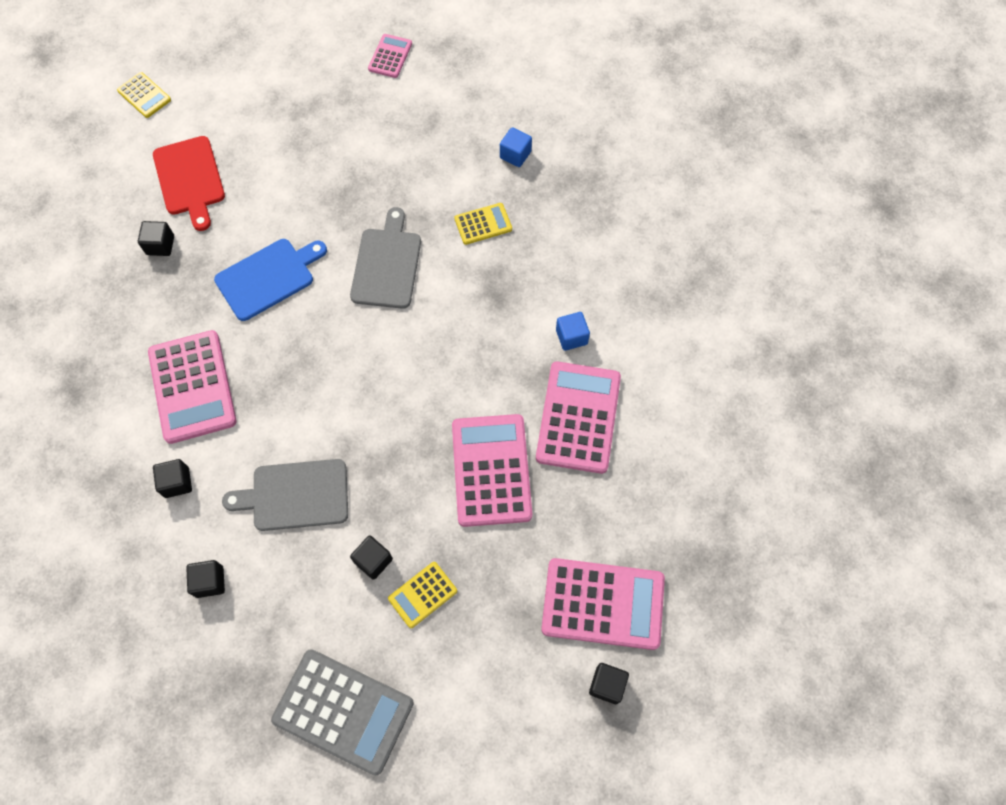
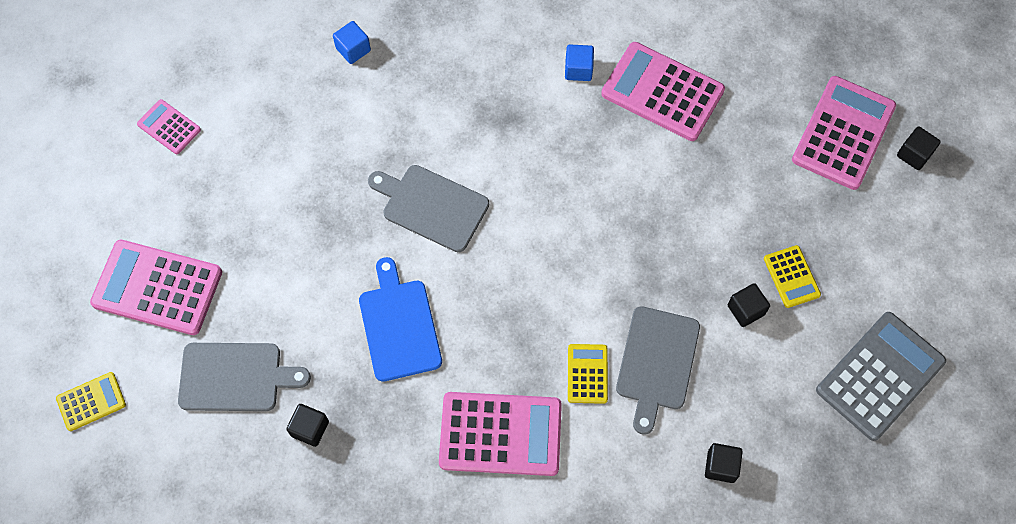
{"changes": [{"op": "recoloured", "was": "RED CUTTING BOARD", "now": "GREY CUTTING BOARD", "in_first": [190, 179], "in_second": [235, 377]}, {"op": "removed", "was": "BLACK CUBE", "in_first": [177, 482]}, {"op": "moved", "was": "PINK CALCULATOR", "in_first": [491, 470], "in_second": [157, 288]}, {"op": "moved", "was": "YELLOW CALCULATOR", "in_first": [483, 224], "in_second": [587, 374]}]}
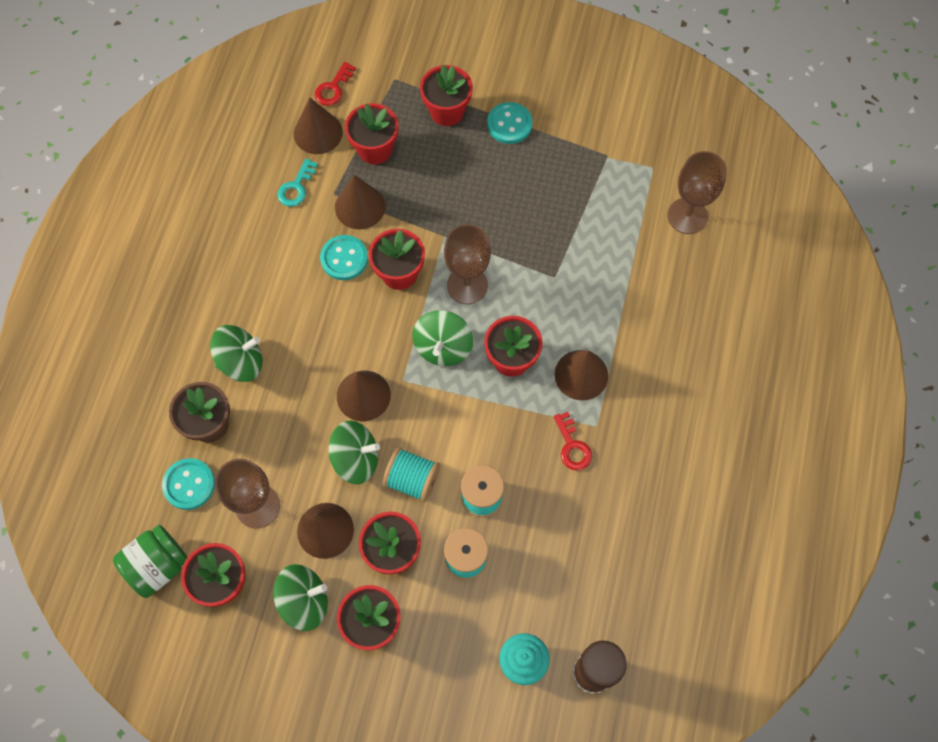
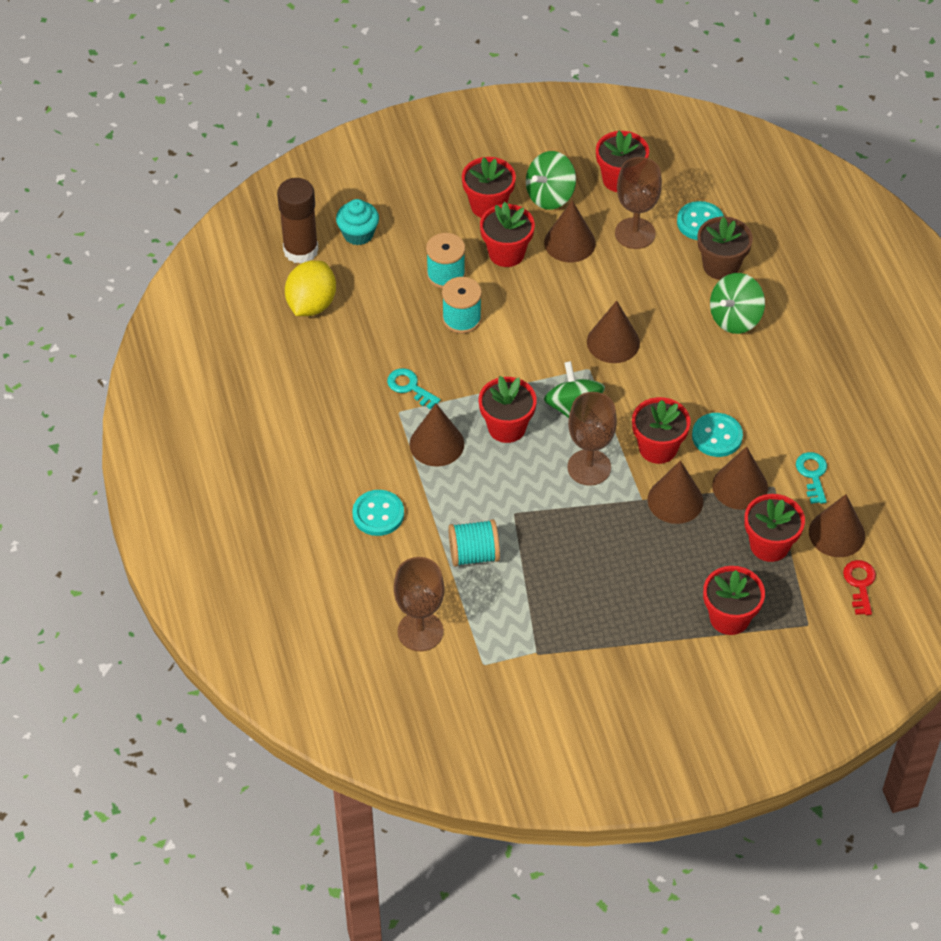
{"changes": [{"op": "removed", "was": "GREEN JAR", "in_first": [158, 565]}, {"op": "removed", "was": "GREEN SPINNING TOP", "in_first": [356, 459]}, {"op": "moved", "was": "TURQUOISE SPOOL", "in_first": [412, 480], "in_second": [474, 554]}, {"op": "moved", "was": "TURQUOISE BUTTON", "in_first": [509, 124], "in_second": [378, 514]}, {"op": "recoloured", "was": "RED KEY", "now": "TURQUOISE KEY", "in_first": [572, 446], "in_second": [410, 387]}, {"op": "added", "now": "YELLOW LEMON", "in_second": [311, 304]}, {"op": "added", "now": "BROWN CONE", "in_second": [675, 500]}]}
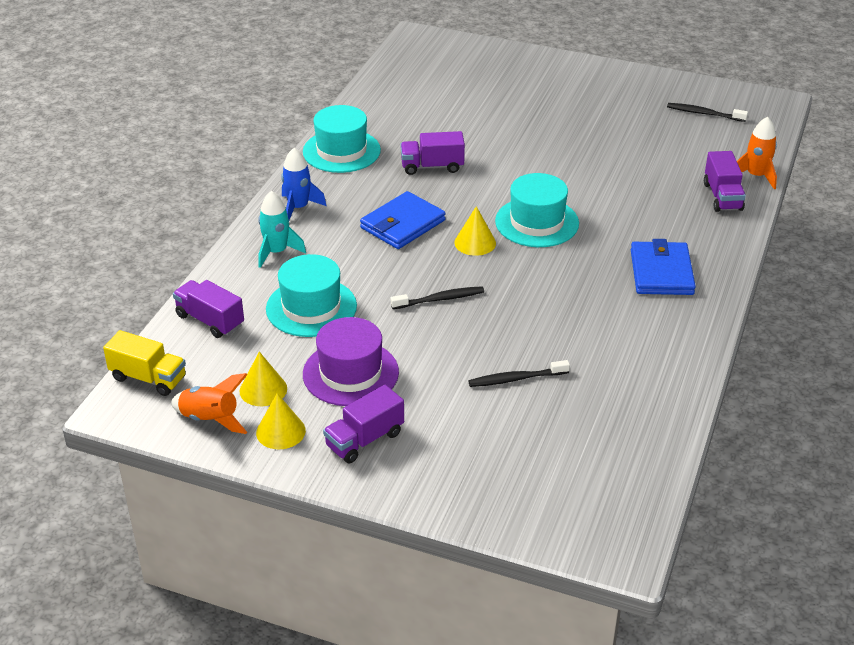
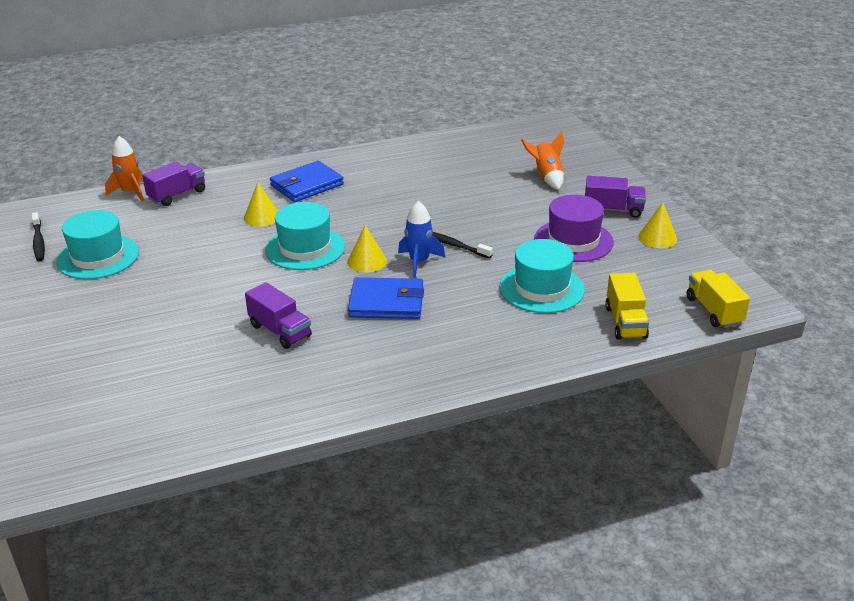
{"changes": [{"op": "moved", "was": "ORANGE ROCKET", "in_first": [210, 419], "in_second": [546, 177]}, {"op": "recoloured", "was": "PURPLE TRUCK", "now": "YELLOW TRUCK", "in_first": [210, 320], "in_second": [625, 322]}, {"op": "moved", "was": "YELLOW CONE", "in_first": [263, 389], "in_second": [262, 217]}, {"op": "removed", "was": "TURQUOISE ROCKET", "in_first": [277, 252]}, {"op": "moved", "was": "BLUE ROCKET", "in_first": [298, 208], "in_second": [419, 262]}, {"op": "moved", "was": "TURQUOISE HAT", "in_first": [341, 151], "in_second": [98, 257]}, {"op": "removed", "was": "BLACK TOOTHBRUSH", "in_first": [516, 379]}]}
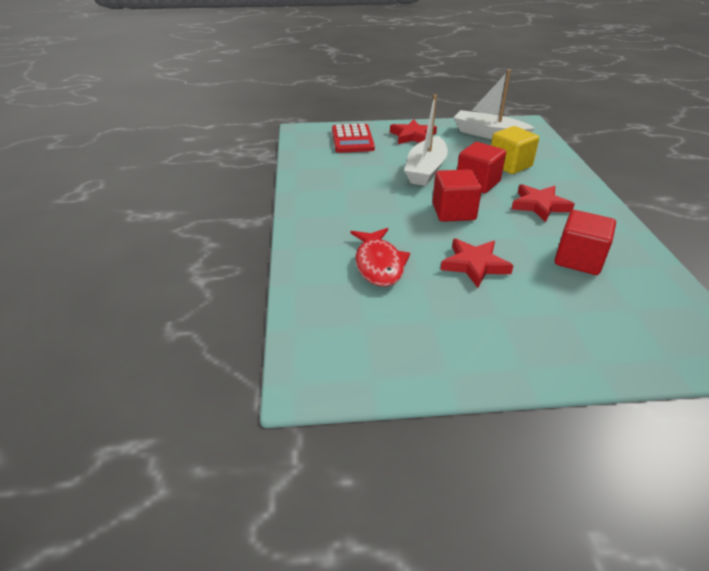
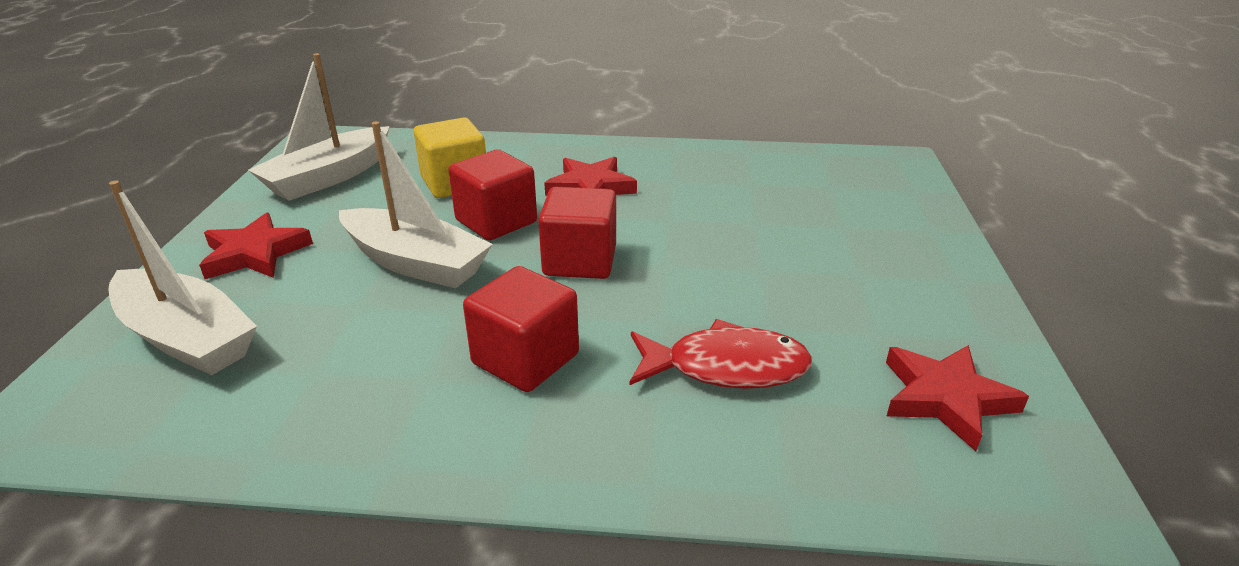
{"changes": [{"op": "replaced", "was": "RED CALCULATOR", "now": "WHITE BOAT", "in_first": [352, 139], "in_second": [187, 338]}, {"op": "moved", "was": "RED STAR", "in_first": [474, 265], "in_second": [945, 399]}, {"op": "moved", "was": "RED CUBE", "in_first": [578, 259], "in_second": [525, 359]}]}
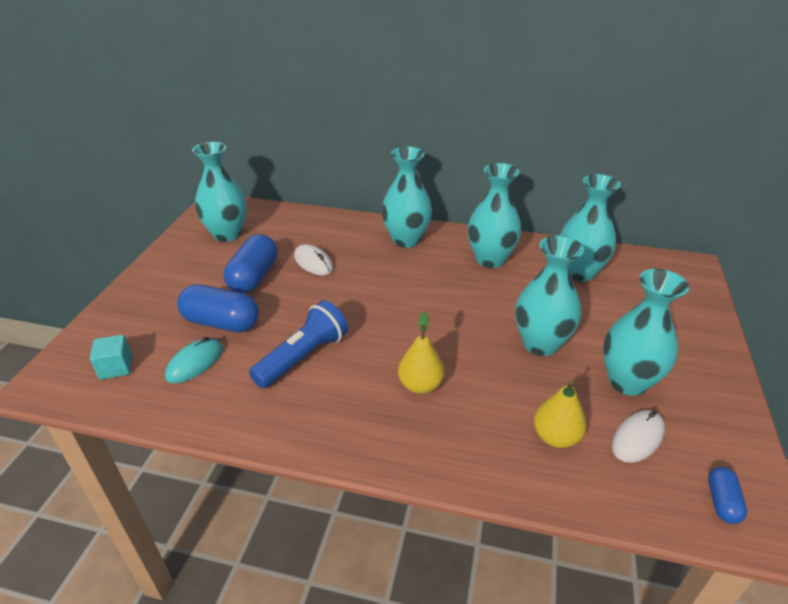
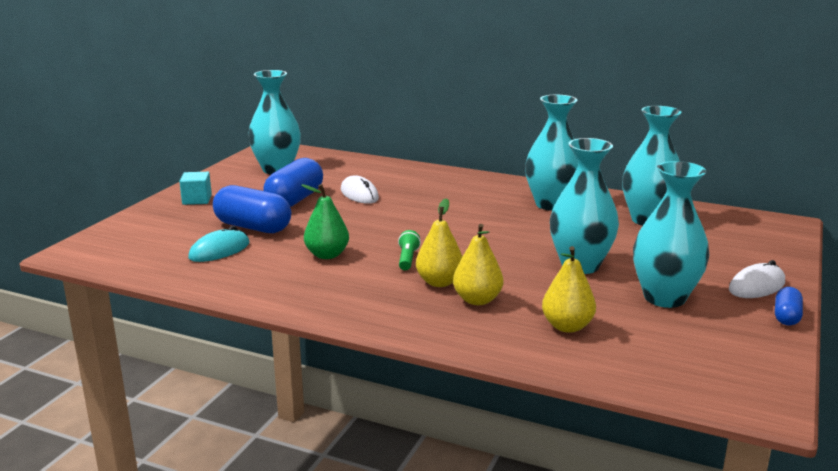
{"changes": [{"op": "moved", "was": "TURQUOISE CUBE", "in_first": [116, 367], "in_second": [197, 200]}, {"op": "replaced", "was": "BLUE FLASHLIGHT", "now": "GREEN PEAR", "in_first": [303, 357], "in_second": [327, 255]}, {"op": "removed", "was": "TURQUOISE VASE", "in_first": [406, 240]}, {"op": "moved", "was": "WHITE MOUSE", "in_first": [637, 438], "in_second": [756, 286]}, {"op": "moved", "was": "BLUE CAPSULE", "in_first": [722, 502], "in_second": [786, 317]}, {"op": "added", "now": "GREEN FLASHLIGHT", "in_second": [407, 259]}, {"op": "added", "now": "YELLOW PEAR", "in_second": [477, 300]}]}
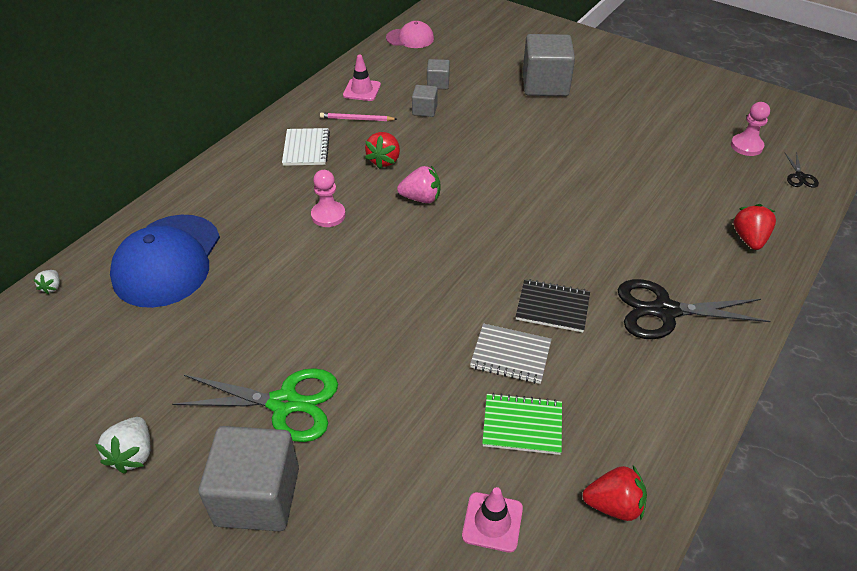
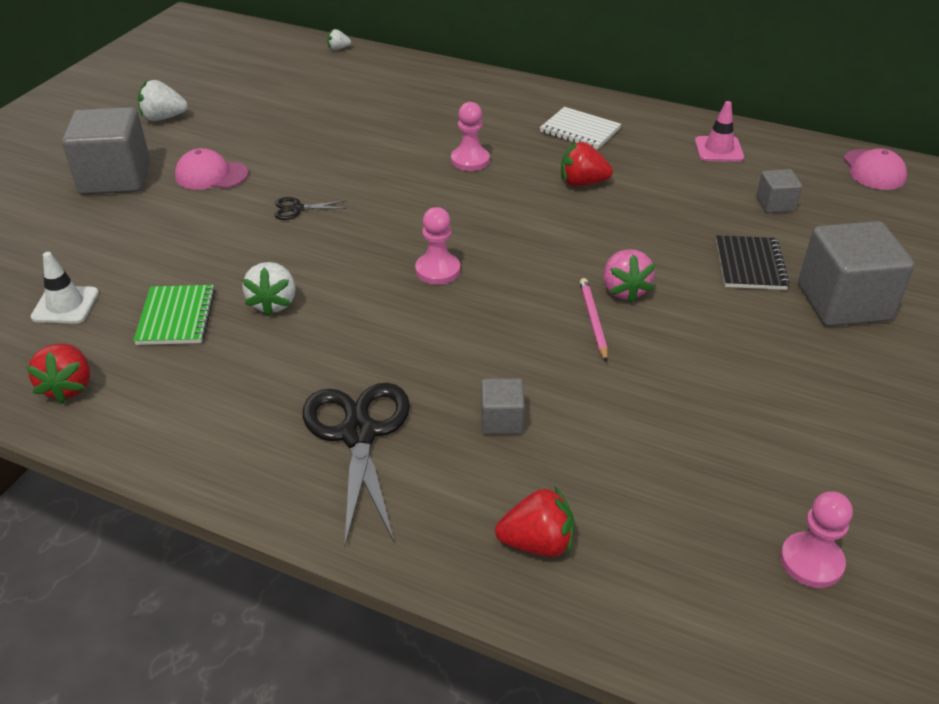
{"changes": [{"op": "removed", "was": "BLUE CAP", "in_first": [167, 260]}, {"op": "replaced", "was": "GREEN SCISSORS", "now": "PINK CAP", "in_first": [284, 403], "in_second": [211, 175]}, {"op": "turned", "was": "WHITE NOTEBOOK", "in_first": [306, 148], "in_second": [580, 130], "clockwise": 45}, {"op": "moved", "was": "PINK PENCIL", "in_first": [357, 119], "in_second": [593, 321]}, {"op": "moved", "was": "PINK STRAWBERRY", "in_first": [421, 198], "in_second": [624, 290]}, {"op": "moved", "was": "GREY CUBE", "in_first": [424, 110], "in_second": [501, 420]}, {"op": "recoloured", "was": "PINK TRAFFIC CONE", "now": "WHITE TRAFFIC CONE", "in_first": [492, 522], "in_second": [65, 305]}, {"op": "replaced", "was": "GREY NOTEBOOK", "now": "WHITE STRAWBERRY", "in_first": [510, 355], "in_second": [273, 303]}, {"op": "moved", "was": "BLACK NOTEBOOK", "in_first": [552, 307], "in_second": [750, 265]}, {"op": "moved", "was": "BLACK SCISSORS", "in_first": [800, 176], "in_second": [297, 209]}, {"op": "added", "now": "PINK PAWN", "in_second": [437, 270]}]}
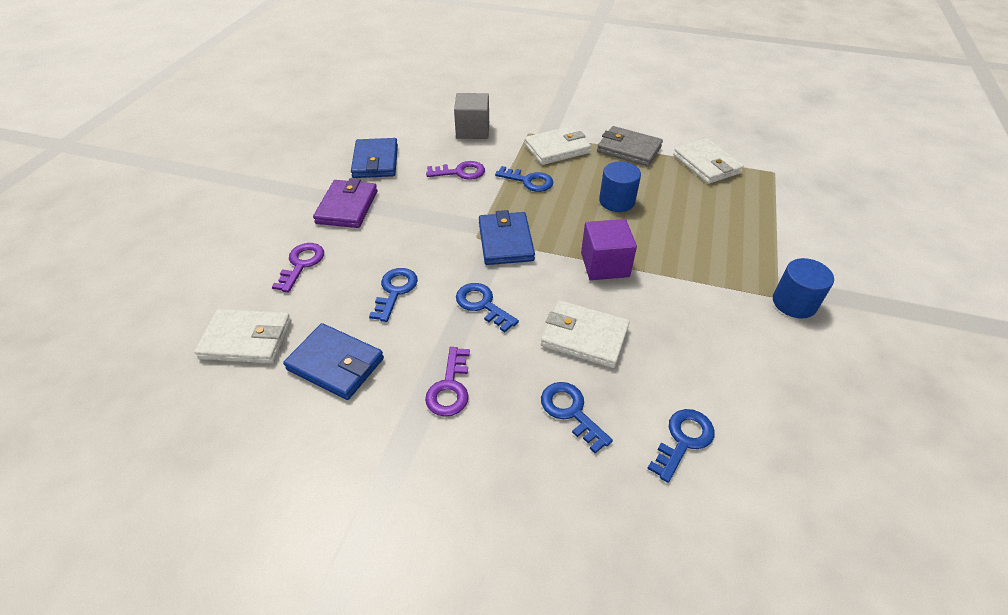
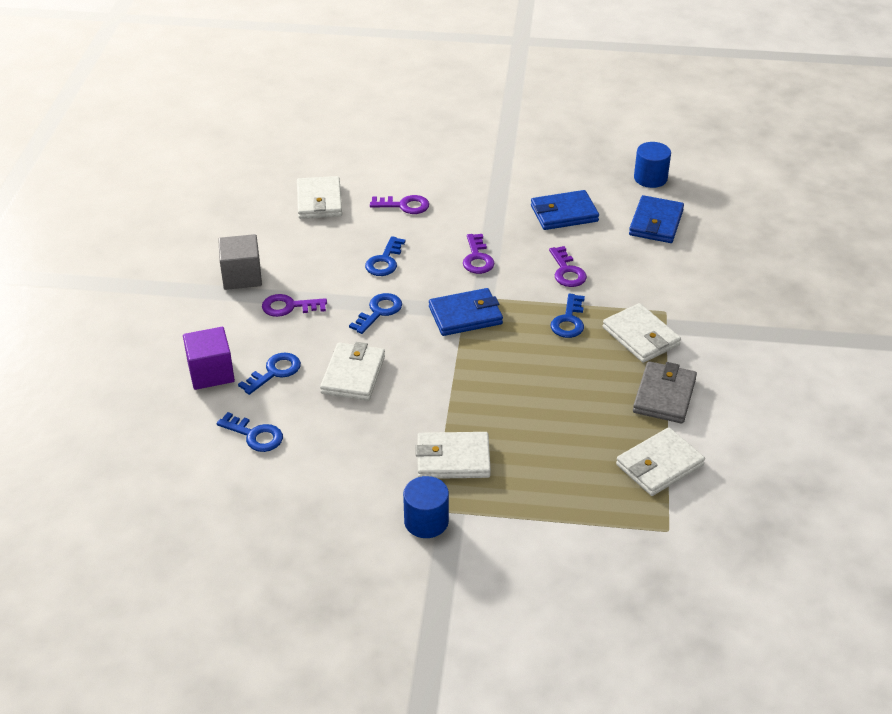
{"changes": [{"op": "moved", "was": "BLUE WALLET", "in_first": [335, 364], "in_second": [656, 223]}, {"op": "removed", "was": "PURPLE WALLET", "in_first": [347, 207]}, {"op": "turned", "was": "BLUE KEY", "in_first": [395, 291], "in_second": [384, 261], "clockwise": 105}, {"op": "moved", "was": "GREY CUBE", "in_first": [472, 130], "in_second": [242, 276]}, {"op": "moved", "was": "PURPLE CUBE", "in_first": [605, 265], "in_second": [211, 373]}, {"op": "moved", "was": "BLUE CYLINDER", "in_first": [616, 201], "in_second": [650, 178]}, {"op": "added", "now": "WHITE WALLET", "in_second": [453, 459]}, {"op": "added", "now": "PURPLE KEY", "in_second": [477, 258]}]}
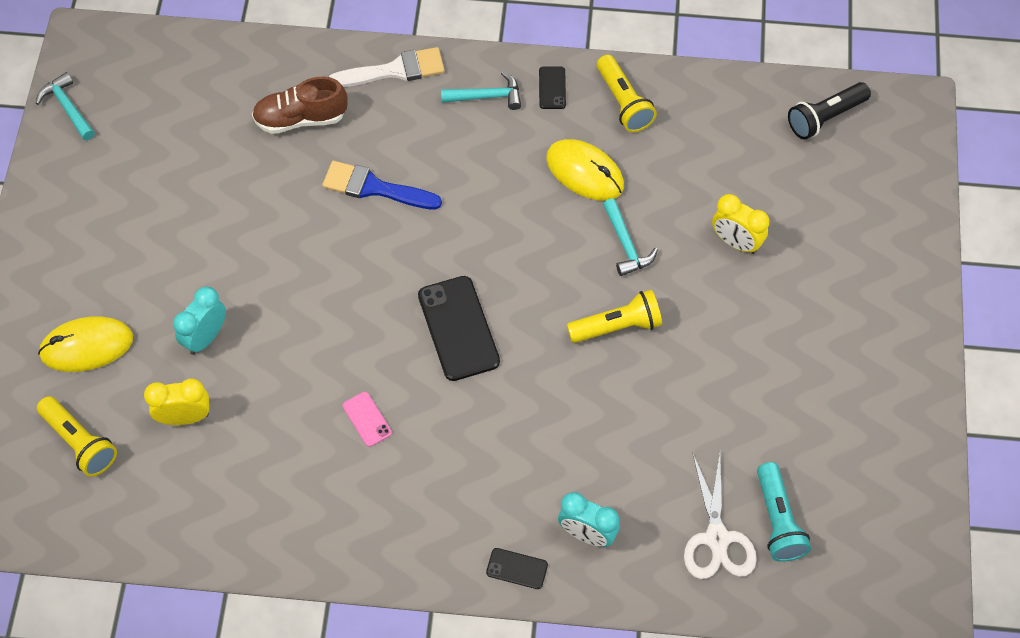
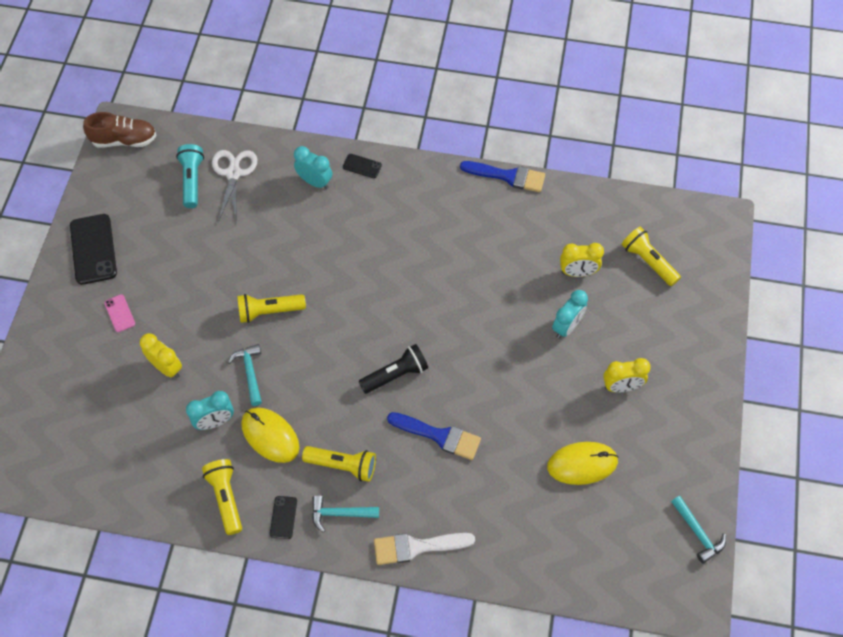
{"changes": [{"op": "moved", "was": "YELLOW MOUSE", "in_first": [87, 346], "in_second": [582, 464]}, {"op": "moved", "was": "BROWN SHOE", "in_first": [301, 119], "in_second": [124, 140]}, {"op": "moved", "was": "PINK PHONE", "in_first": [367, 419], "in_second": [119, 313]}, {"op": "moved", "was": "BLACK PHONE", "in_first": [458, 328], "in_second": [93, 249]}, {"op": "moved", "was": "BLACK FLASHLIGHT", "in_first": [825, 117], "in_second": [396, 375]}, {"op": "added", "now": "TURQUOISE CLOCK", "in_second": [215, 421]}, {"op": "added", "now": "YELLOW FLASHLIGHT", "in_second": [343, 465]}, {"op": "added", "now": "BLUE BRUSH", "in_second": [508, 176]}, {"op": "added", "now": "YELLOW CLOCK", "in_second": [621, 386]}]}
